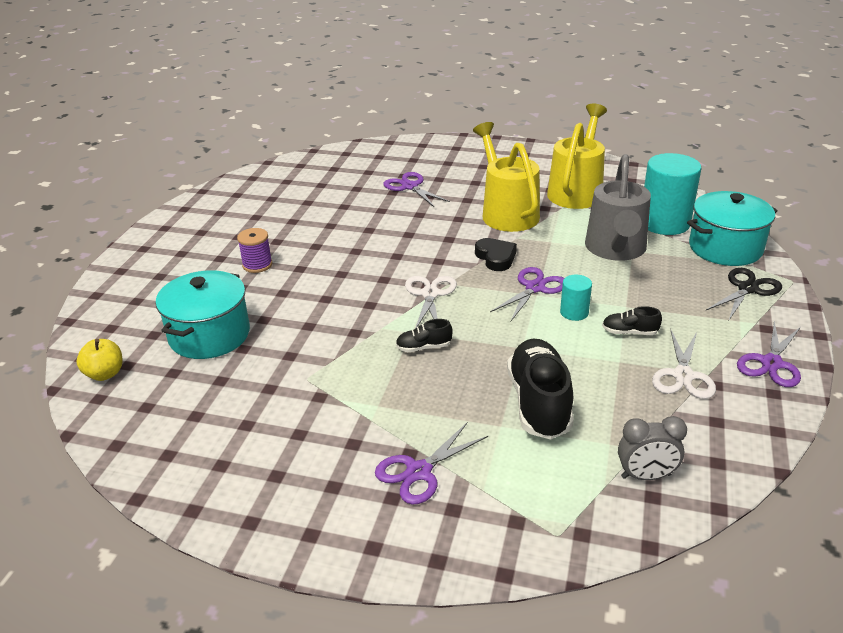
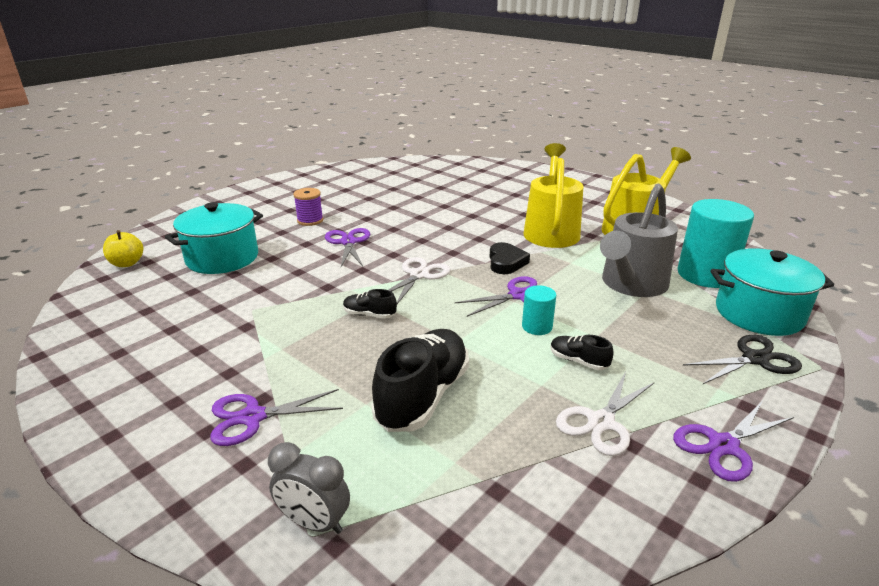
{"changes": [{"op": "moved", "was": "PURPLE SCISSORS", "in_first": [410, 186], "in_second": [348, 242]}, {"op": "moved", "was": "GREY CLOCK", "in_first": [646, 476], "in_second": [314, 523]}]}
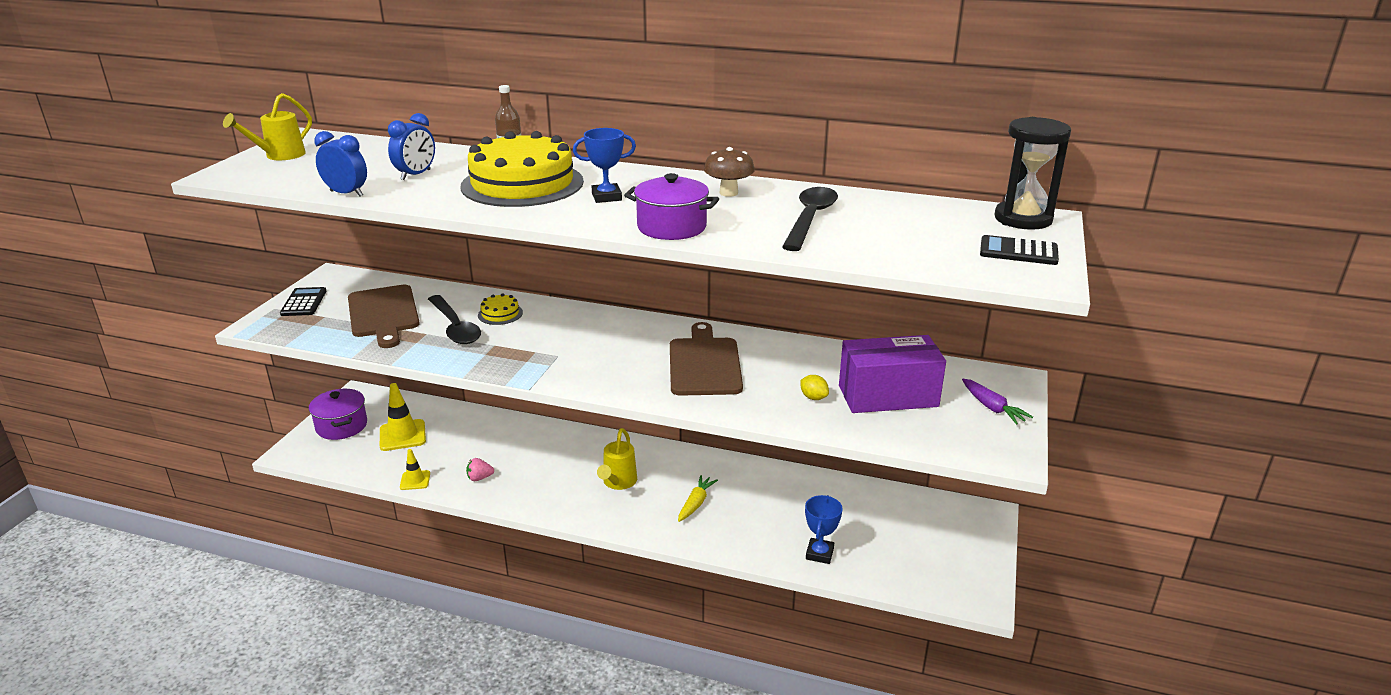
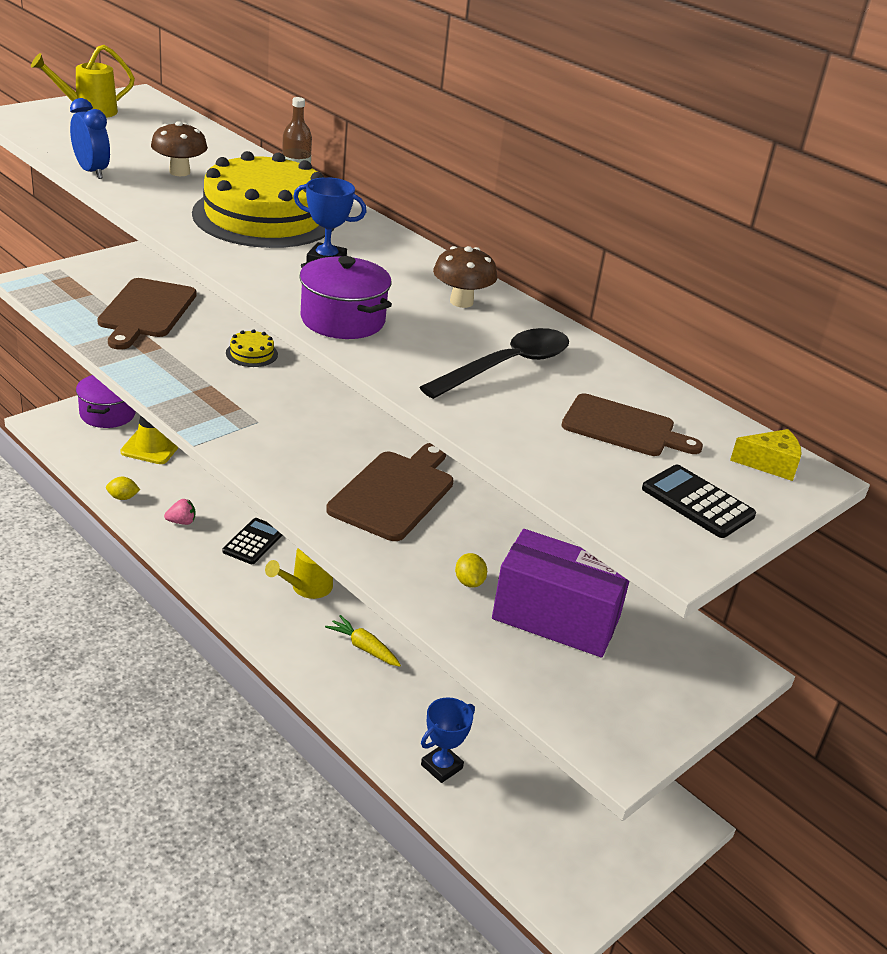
{"changes": [{"op": "moved", "was": "BLACK CALCULATOR", "in_first": [304, 302], "in_second": [253, 542]}, {"op": "replaced", "was": "BLUE CLOCK", "now": "BROWN MUSHROOM", "in_first": [416, 175], "in_second": [179, 172]}, {"op": "replaced", "was": "YELLOW TRAFFIC CONE", "now": "YELLOW LEMON", "in_first": [415, 480], "in_second": [123, 497]}, {"op": "removed", "was": "BLACK SPOON", "in_first": [455, 327]}, {"op": "turned", "was": "PINK STRAWBERRY", "in_first": [479, 478], "in_second": [181, 522], "clockwise": 150}, {"op": "turned", "was": "YELLOW CARROT", "in_first": [696, 503], "in_second": [364, 647], "clockwise": -105}, {"op": "removed", "was": "PURPLE CARROT", "in_first": [992, 408]}, {"op": "replaced", "was": "BLACK HOURGLASS", "now": "YELLOW CHEESE", "in_first": [1023, 219], "in_second": [770, 464]}, {"op": "added", "now": "BROWN CUTTING BOARD", "in_second": [623, 427]}]}
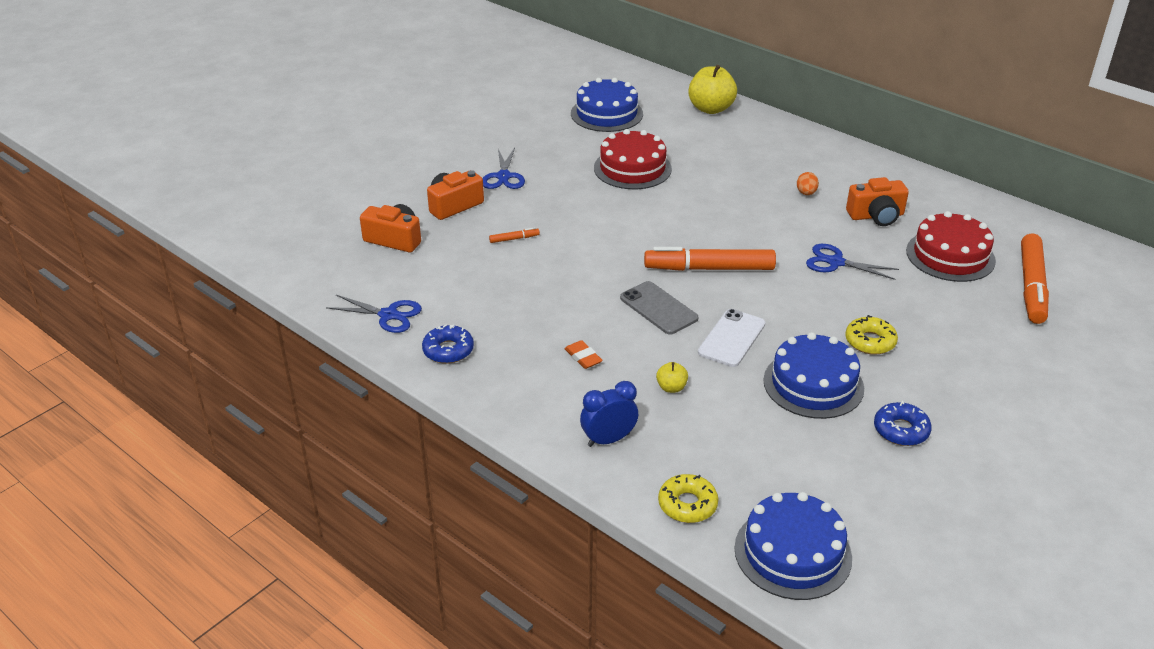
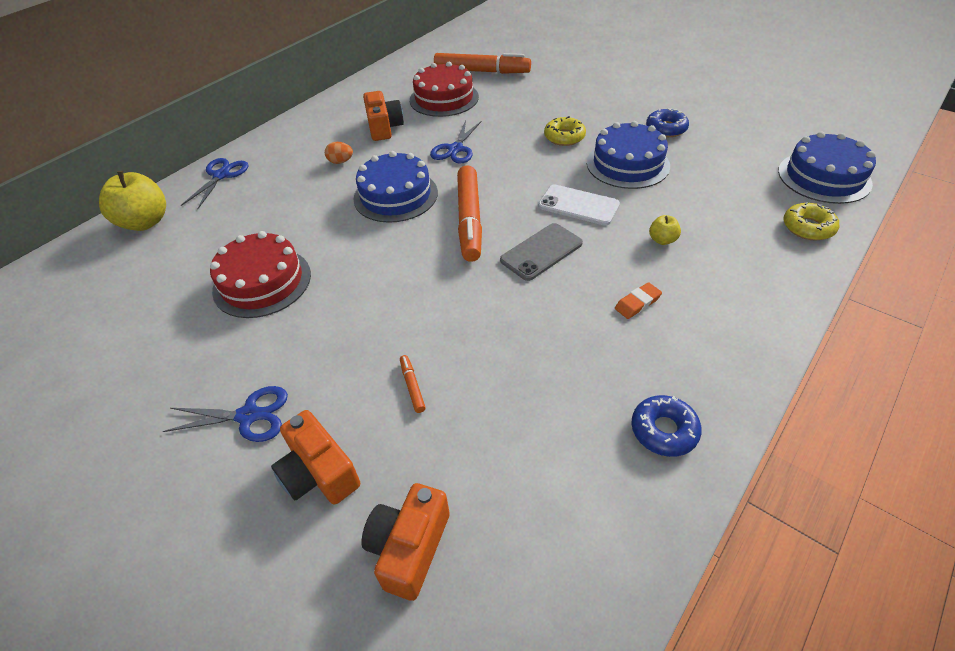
{"changes": [{"op": "moved", "was": "BLUE SCISSORS", "in_first": [388, 315], "in_second": [221, 175]}, {"op": "moved", "was": "BLUE CAKE", "in_first": [606, 113], "in_second": [395, 195]}, {"op": "removed", "was": "BLUE CLOCK", "in_first": [608, 439]}]}
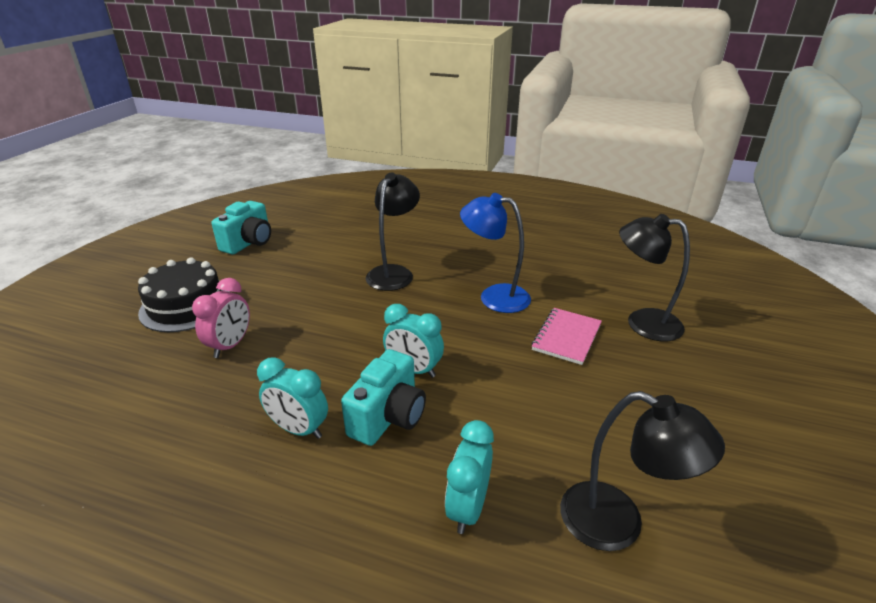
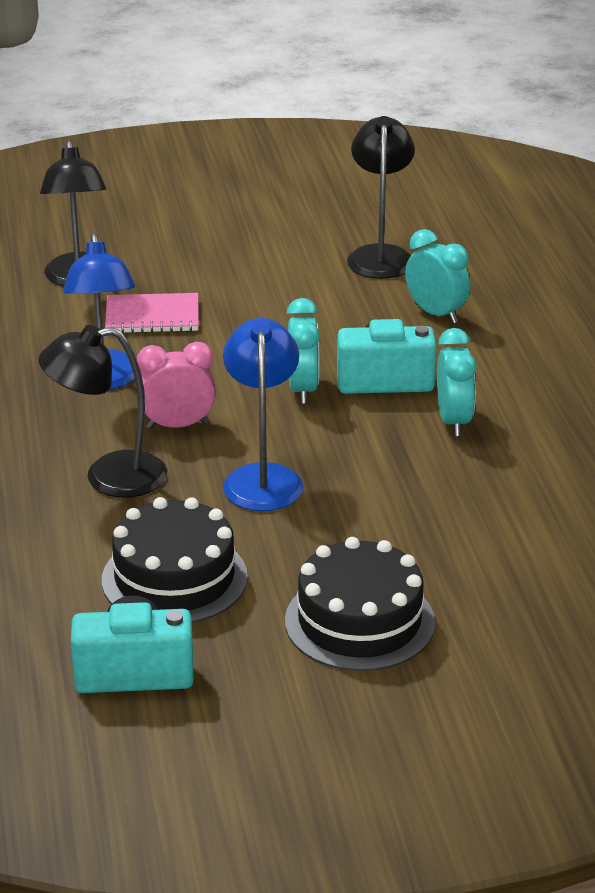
{"changes": [{"op": "moved", "was": "PINK CLOCK", "in_first": [230, 345], "in_second": [177, 425]}, {"op": "turned", "was": "TURQUOISE CLOCK", "in_first": [468, 508], "in_second": [436, 313], "clockwise": -120}, {"op": "added", "now": "BLACK CAKE", "in_second": [174, 578]}, {"op": "added", "now": "BLUE LAMP", "in_second": [263, 477]}]}
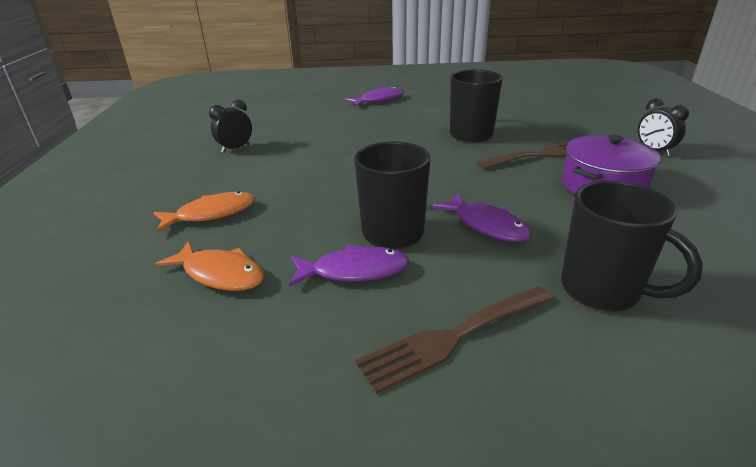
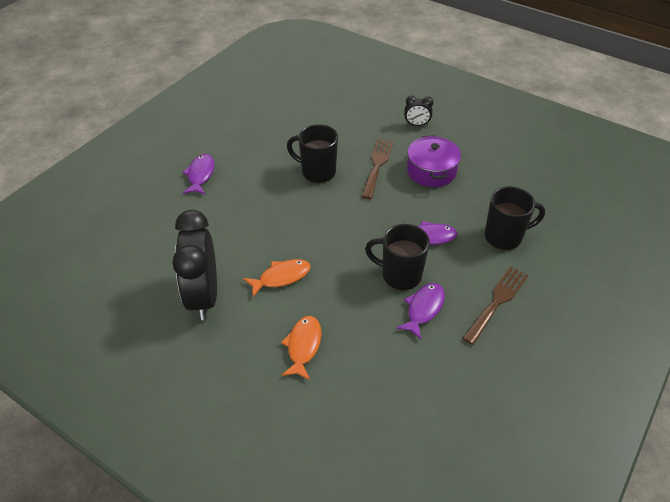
{"changes": [{"op": "moved", "was": "ORANGE FISH", "in_first": [220, 274], "in_second": [281, 277]}, {"op": "resized", "was": "BLACK CLOCK", "in_first": [235, 148], "in_second": [204, 296], "ratio": 2.2}, {"op": "turned", "was": "BROWN FORK", "in_first": [453, 337], "in_second": [497, 302], "clockwise": -150}]}
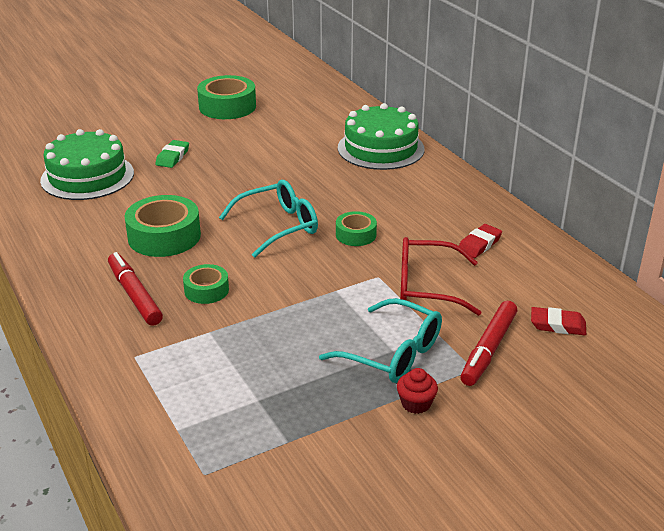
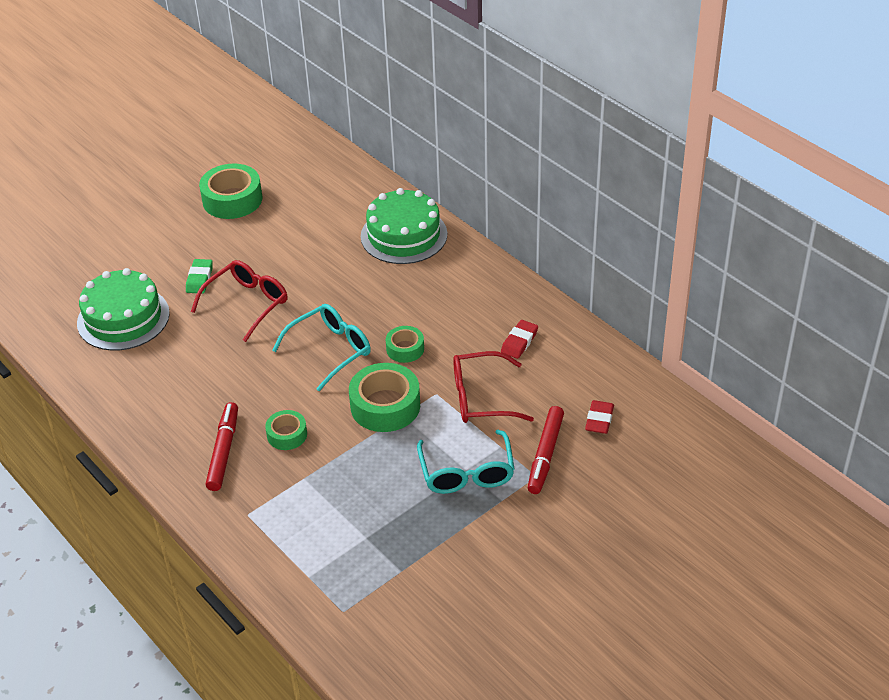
{"changes": [{"op": "turned", "was": "RED MARKER", "in_first": [134, 295], "in_second": [223, 451], "clockwise": 45}, {"op": "moved", "was": "GREEN TAPE", "in_first": [164, 236], "in_second": [385, 406]}, {"op": "turned", "was": "TURQUOISE GLASSES", "in_first": [393, 354], "in_second": [467, 473], "clockwise": 60}, {"op": "removed", "was": "RED CUPCAKE", "in_first": [416, 404]}, {"op": "turned", "was": "RED ERASER", "in_first": [557, 325], "in_second": [599, 420], "clockwise": -75}, {"op": "added", "now": "RED GLASSES", "in_second": [247, 304]}]}
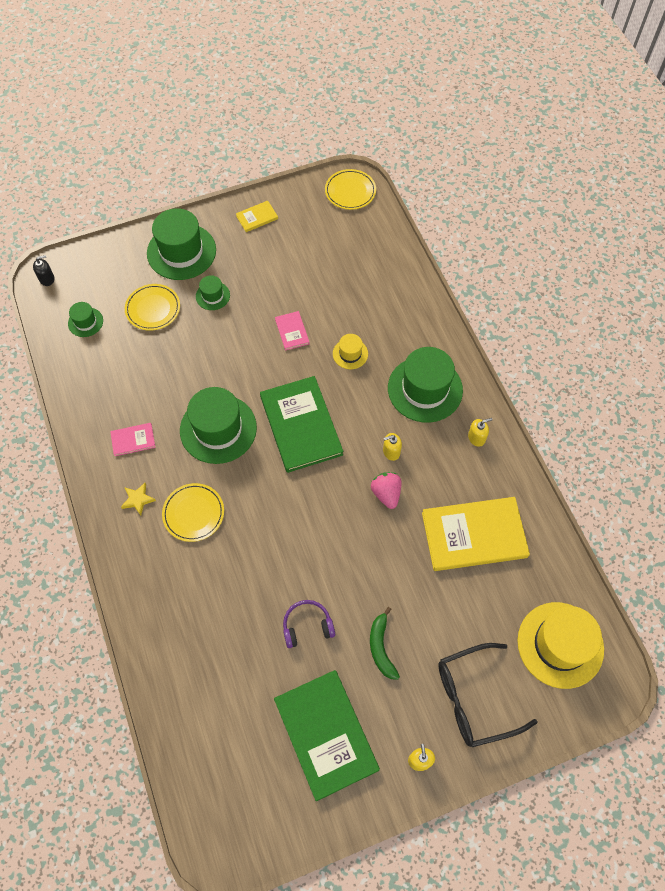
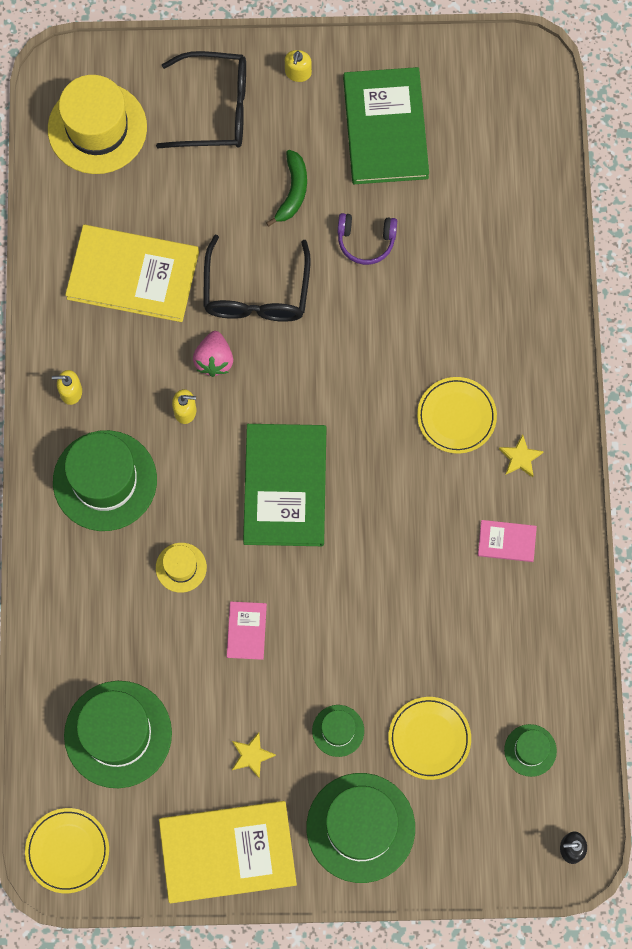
{"changes": [{"op": "moved", "was": "GREEN HAT", "in_first": [218, 429], "in_second": [118, 734]}, {"op": "resized", "was": "YELLOW BOOK", "in_first": [257, 217], "in_second": [227, 852], "ratio": 2.21}, {"op": "added", "now": "BLACK GLASSES", "in_second": [256, 293]}, {"op": "added", "now": "YELLOW STAR", "in_second": [251, 755]}]}
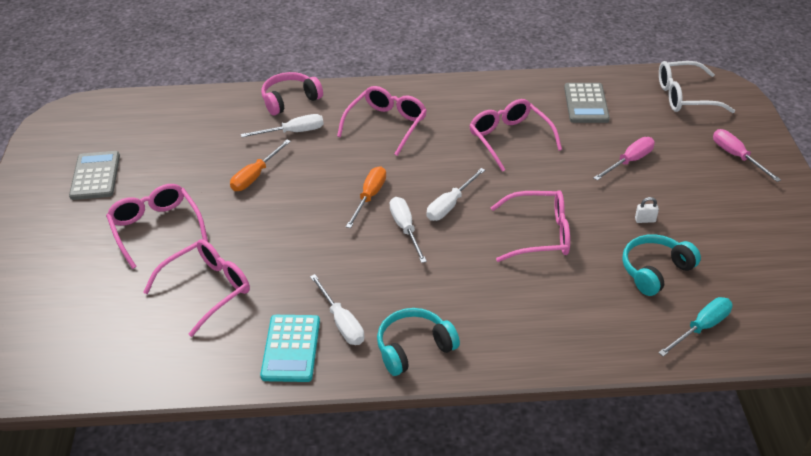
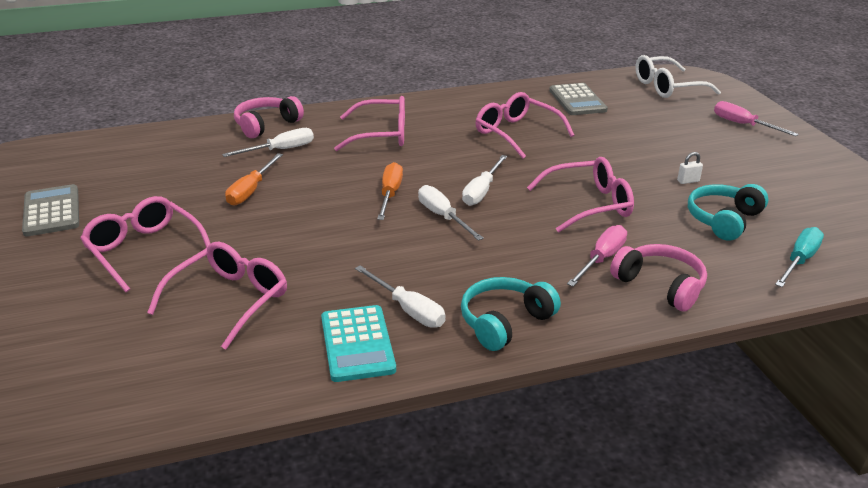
{"changes": [{"op": "turned", "was": "PINK GLASSES", "in_first": [386, 125], "in_second": [381, 135], "clockwise": 75}, {"op": "moved", "was": "PINK SCREWDRIVER", "in_first": [629, 161], "in_second": [601, 259]}, {"op": "added", "now": "PINK HEADPHONES", "in_second": [660, 285]}]}
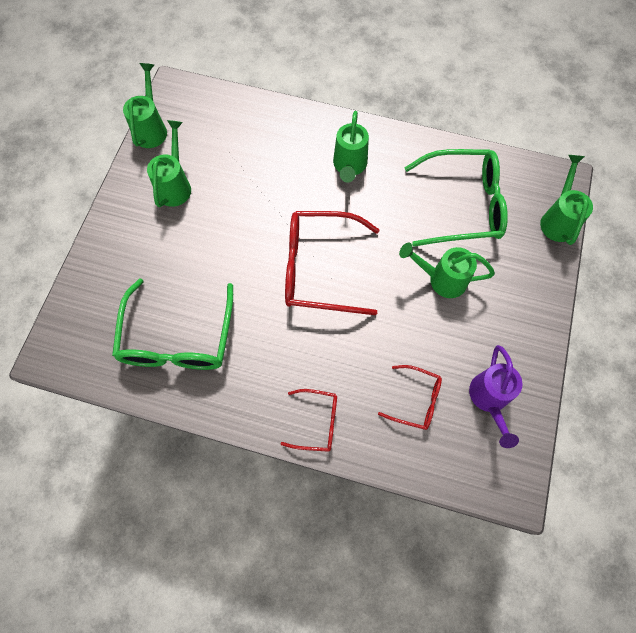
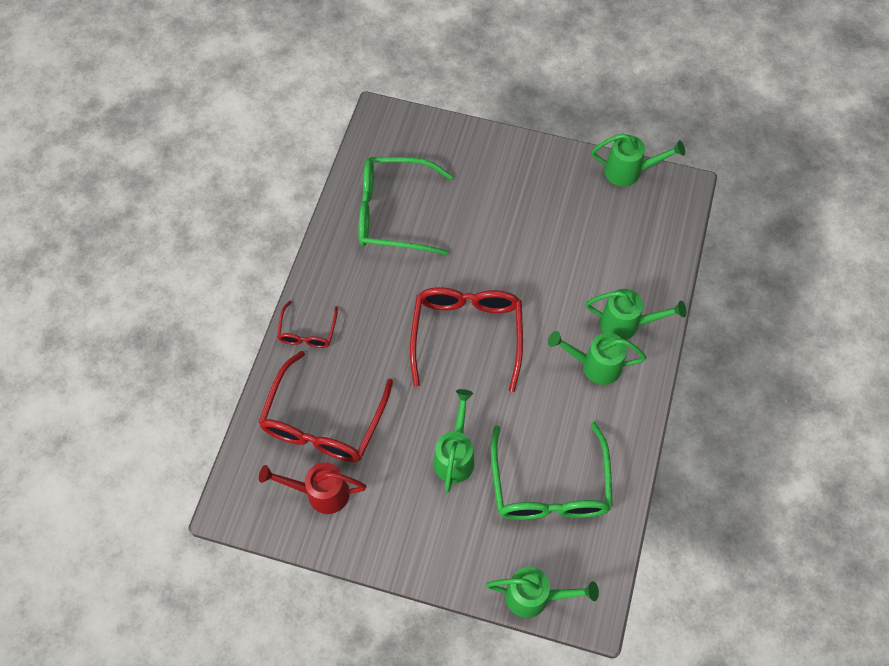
{"changes": [{"op": "moved", "was": "GREEN WATERING CAN", "in_first": [175, 185], "in_second": [626, 324]}, {"op": "resized", "was": "RED GLASSES", "in_first": [416, 400], "in_second": [324, 421], "ratio": 1.95}, {"op": "recoloured", "was": "PURPLE WATERING CAN", "now": "RED WATERING CAN", "in_first": [489, 400], "in_second": [320, 493]}]}
